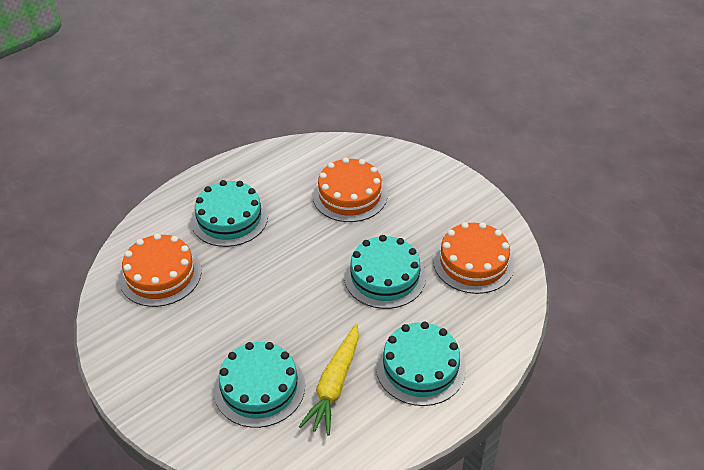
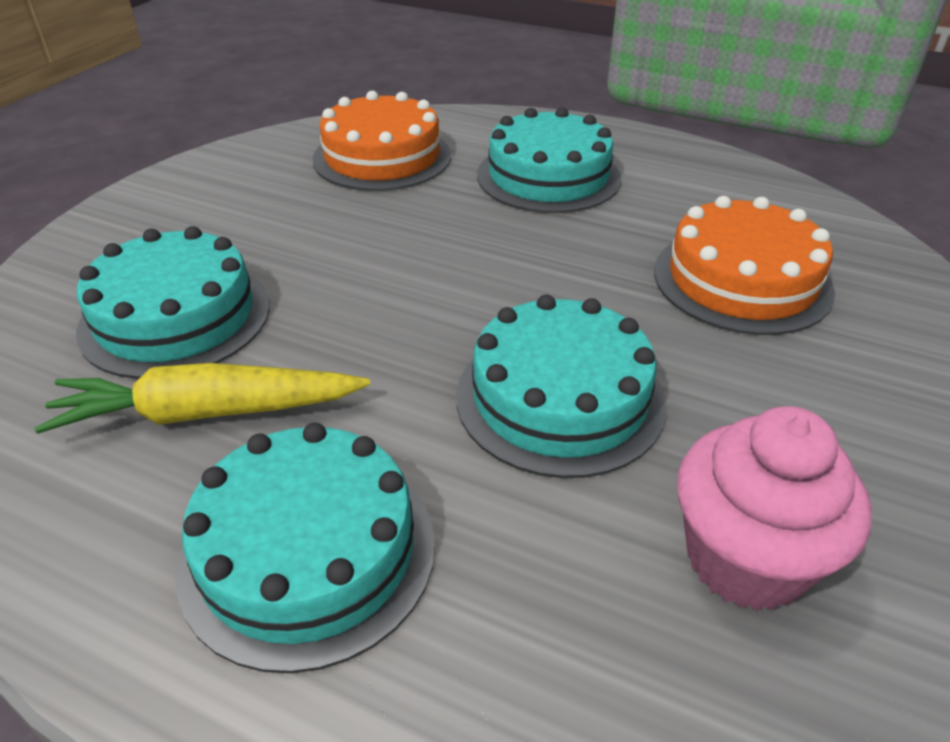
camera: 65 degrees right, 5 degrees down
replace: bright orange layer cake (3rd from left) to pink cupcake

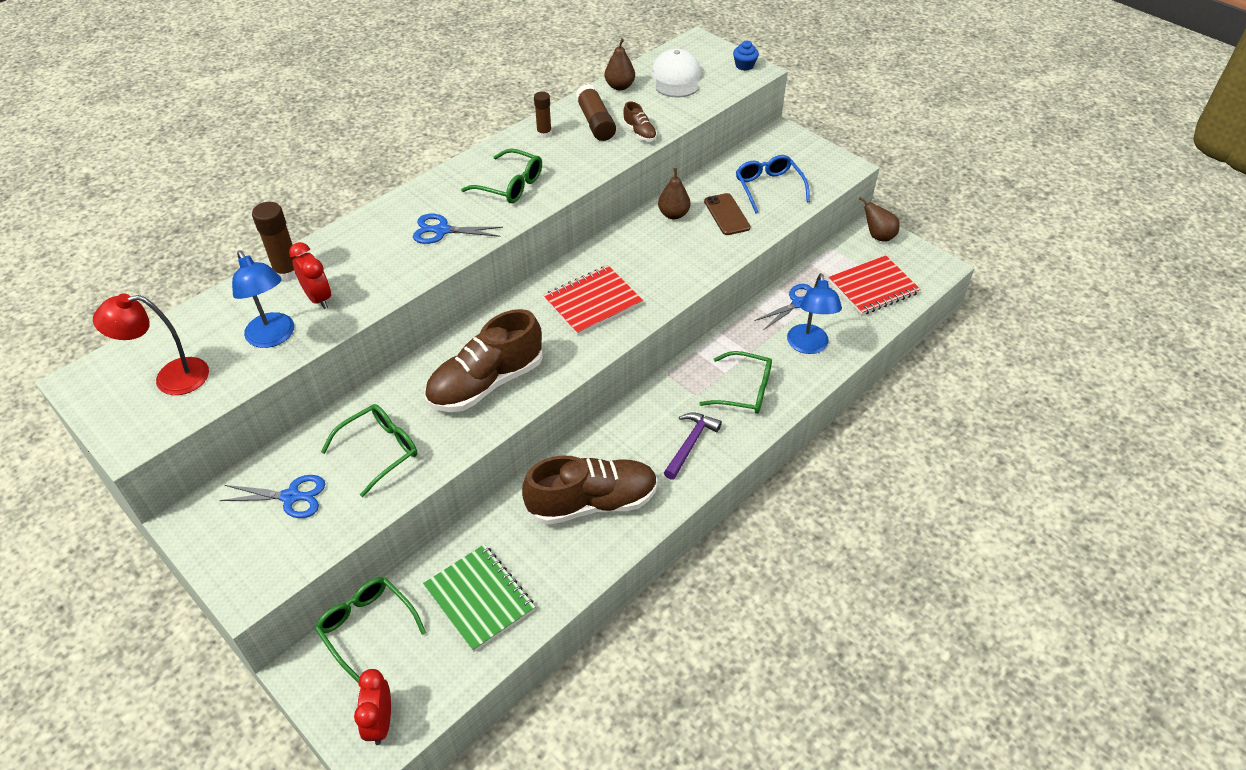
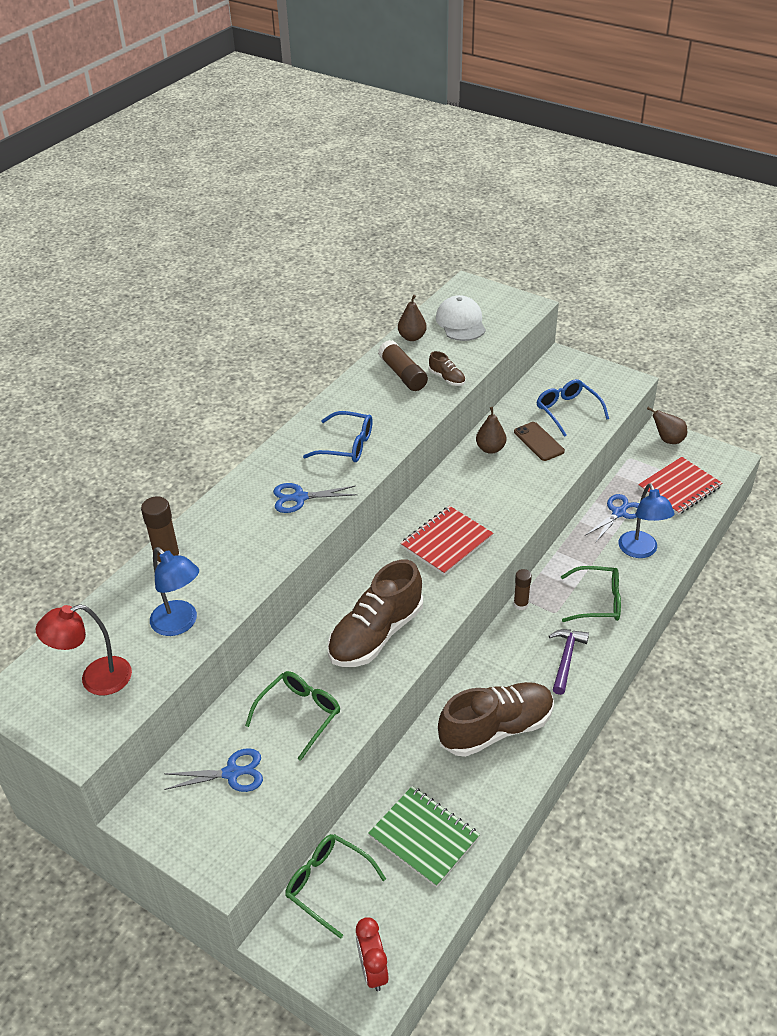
camera: 10 degrees left, 5 degrees down
delete: scarlet clock (1st from left); royal blue cupcake
move: brown glue stick (2nd from left in the first image) to brown glue stick (3rd from left)
recolor: green spectacles (3rd from left) to royal blue spectacles (1st from left)

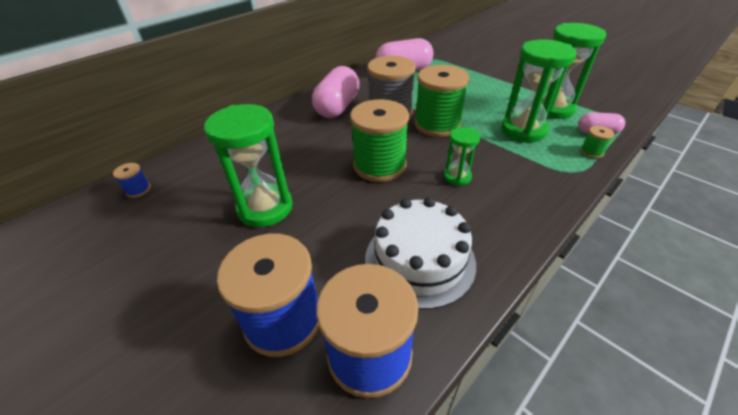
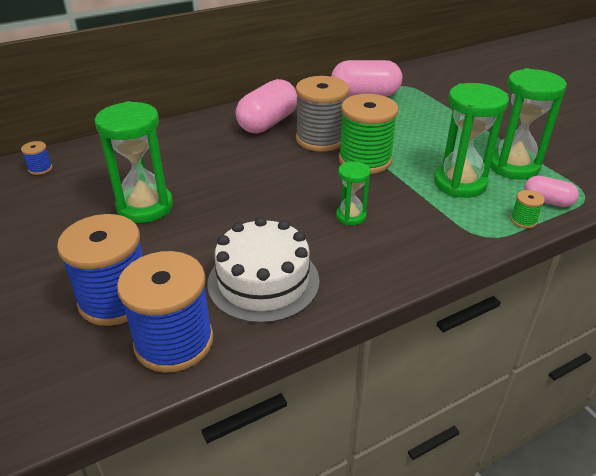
camera: 15 degrees right, 5 degrees down
delete: green bobbin (1st from left)

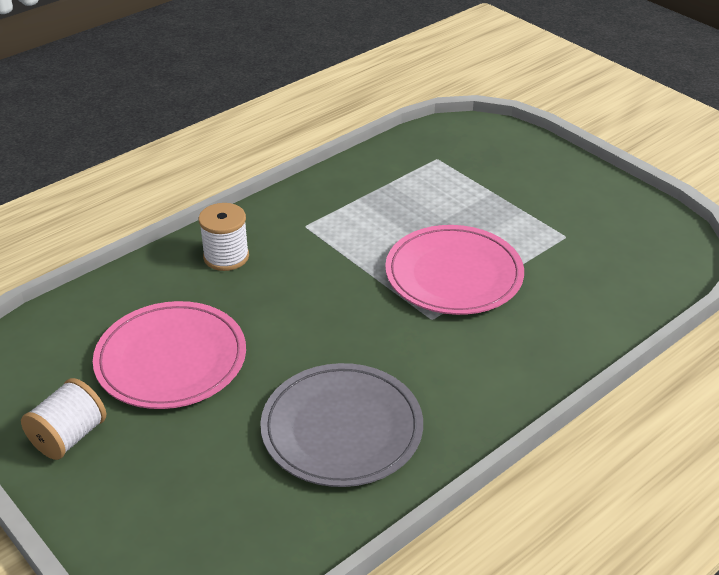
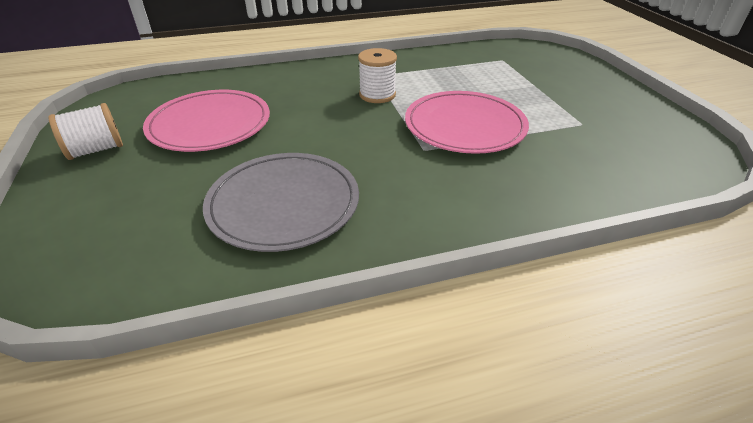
camera: 25 degrees right, 0 degrees up
move: pure white bobbin (2nd from left)

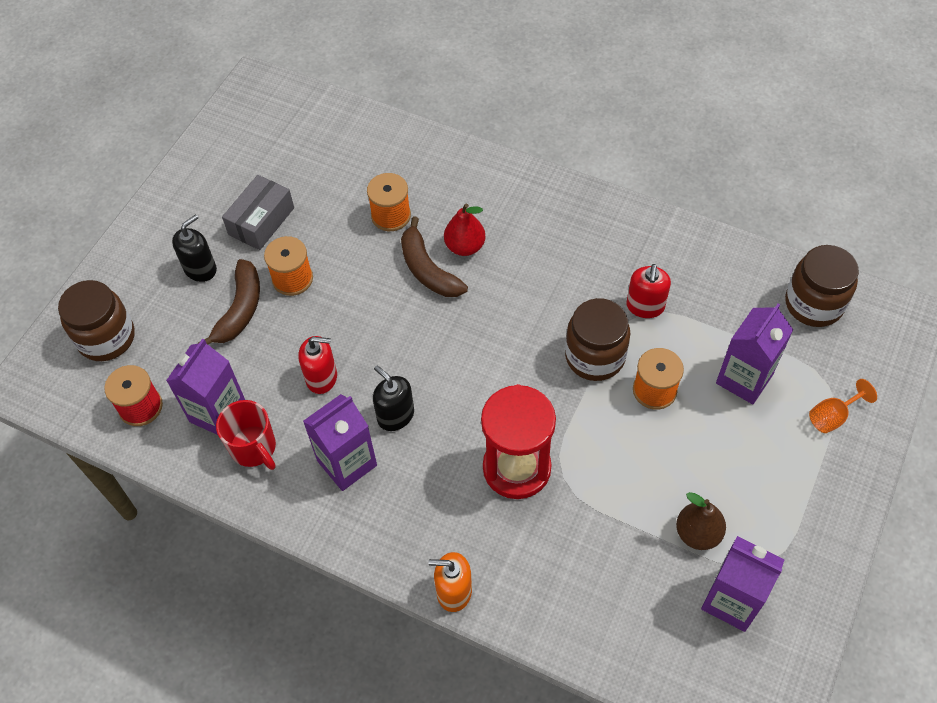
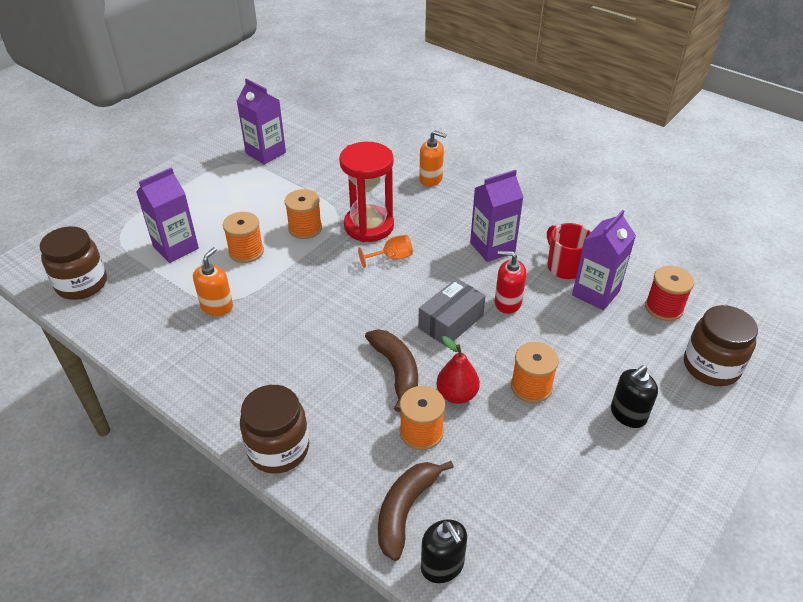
camera: 170 degrees left, 15 degrees down
delete: brown pear
insert: bright orange bobbin (2nd from left)
move: brown jam jar (2nd from left); bright orange wine glass; brown banana (1st from left in the first image) to brown banana (2nd from left); ash-grey parcel; black soap dispenser (2nd from left in the first image) to black soap dispenser (1st from left); scarlet pear
recolor: scarlet soap dispenser (2nd from left) to bright orange soap dispenser (1st from left)

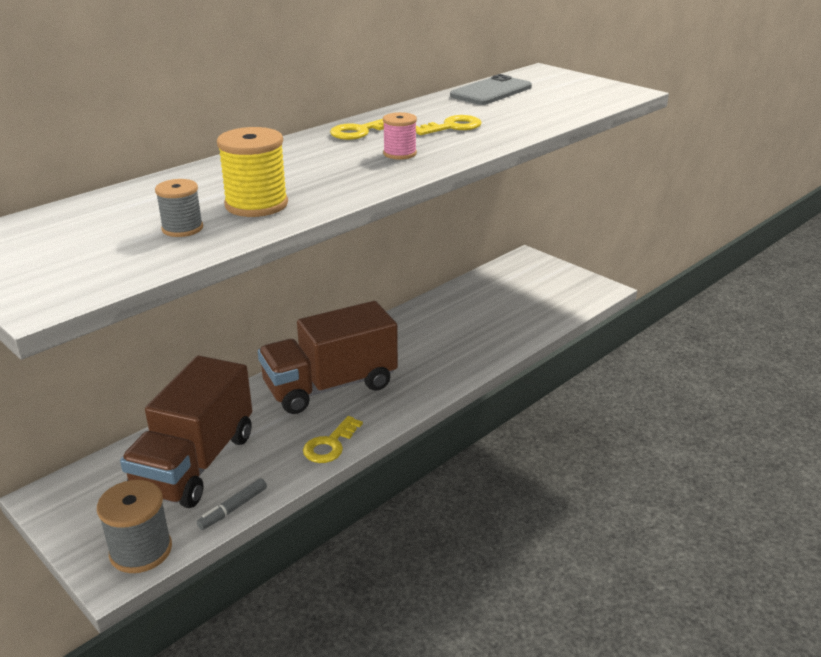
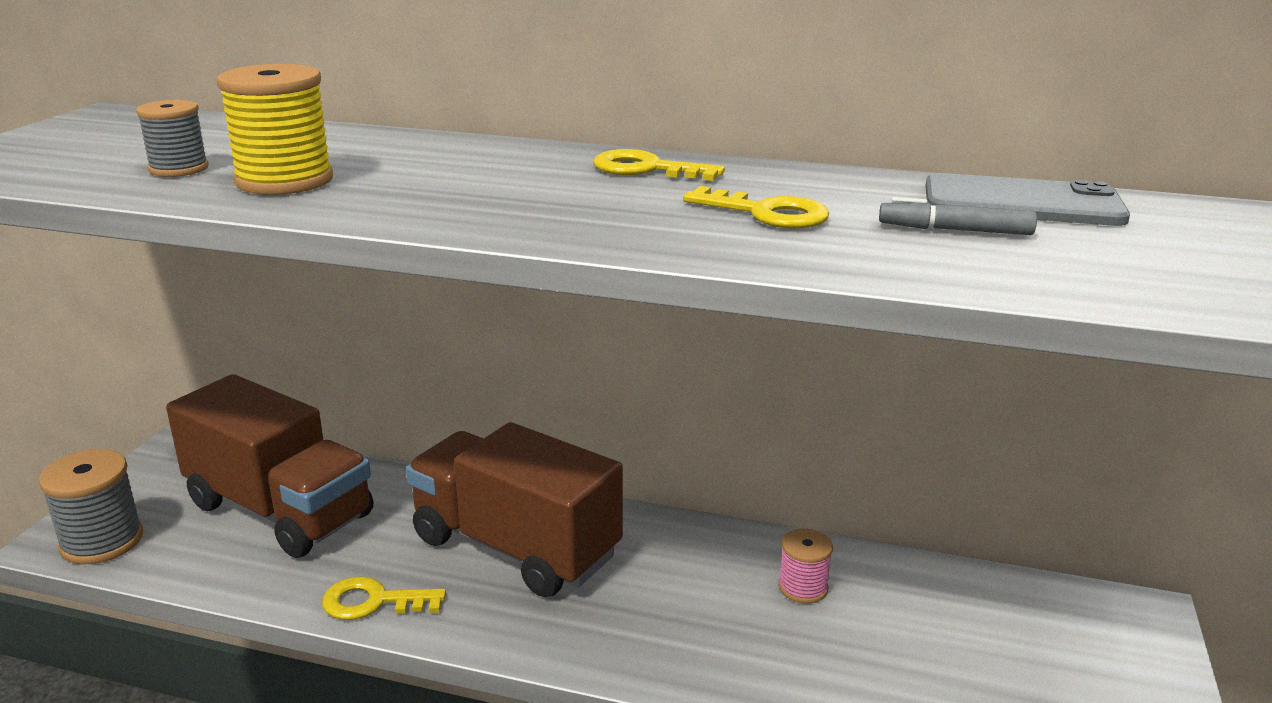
camera: 60 degrees right, 5 degrees down
move: pink bobbin; ash-grey marker pen
rotate: brown lorry (1st from left) 135 degrees counterclockwise

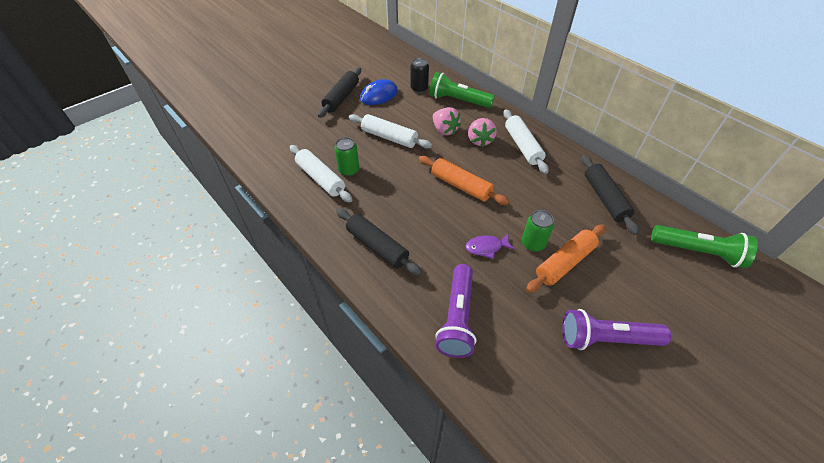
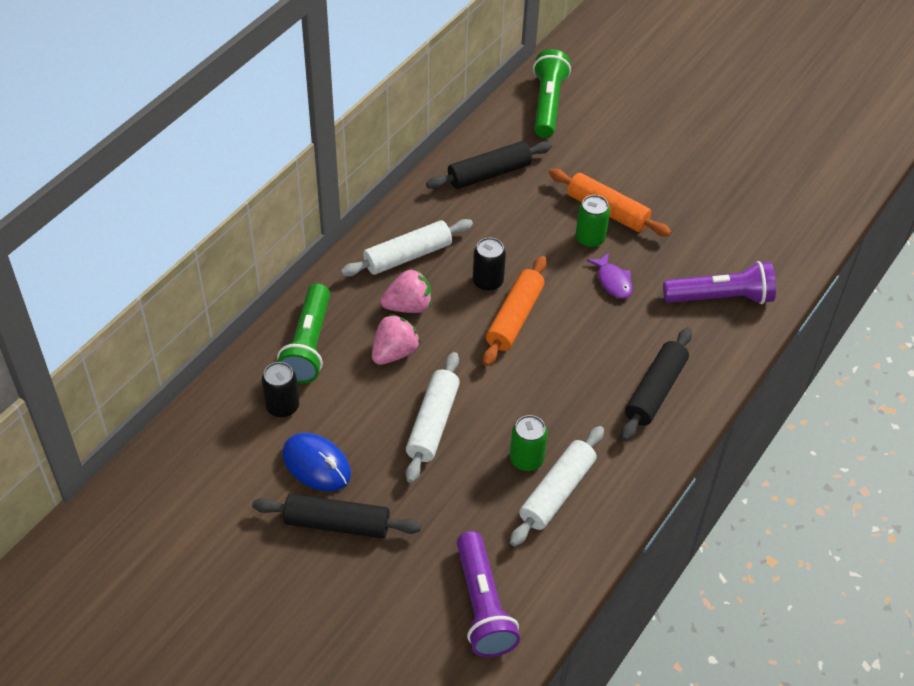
camera: 105 degrees left, 0 degrees up
insert: black can (2nd from left)
move: violet flashlight (2nd from left in the first image) to violet flashlight (1st from left)

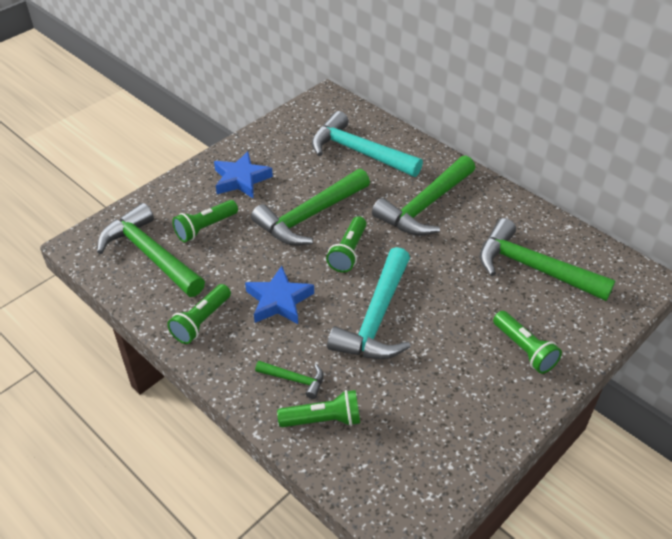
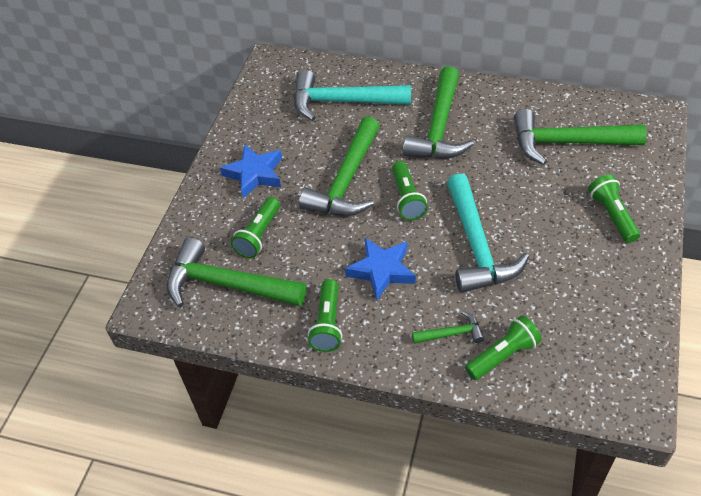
camera: 25 degrees left, 5 degrees up
rotate: green flashlight (5th from left) 135 degrees counterclockwise

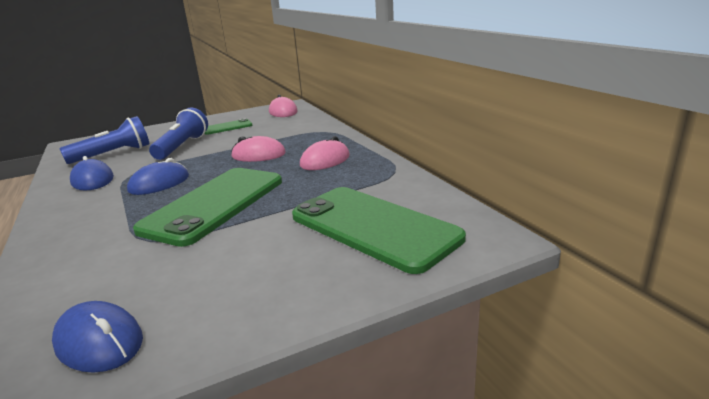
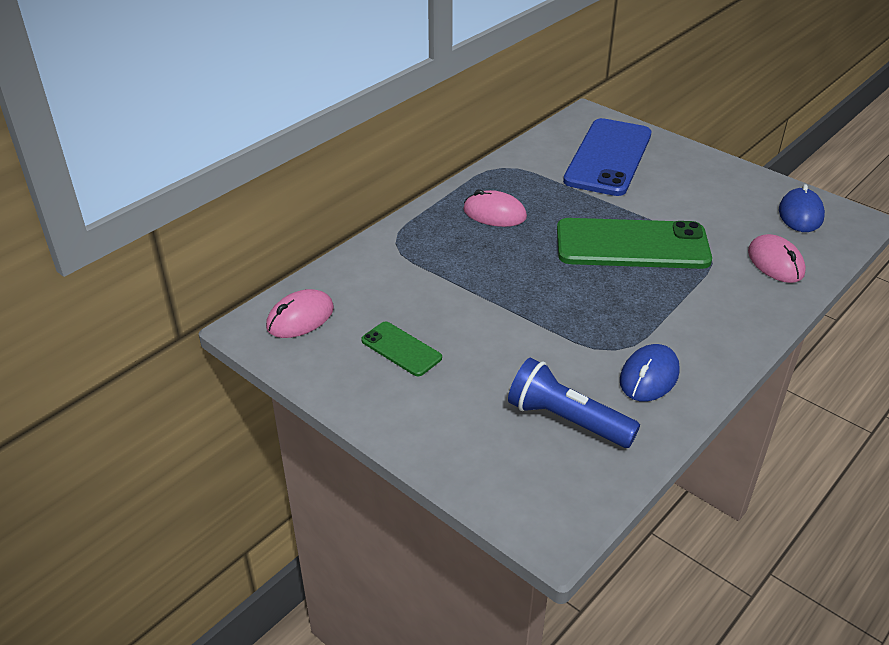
camera: 115 degrees left, 15 degrees up
delete: royal blue computer mouse (3rd from left); royal blue flashlight (2nd from left)
move: pink computer mouse (1st from left in the first image) to pink computer mouse (3rd from left)
recolor: green mobile phone (3rd from left) to royal blue mobile phone

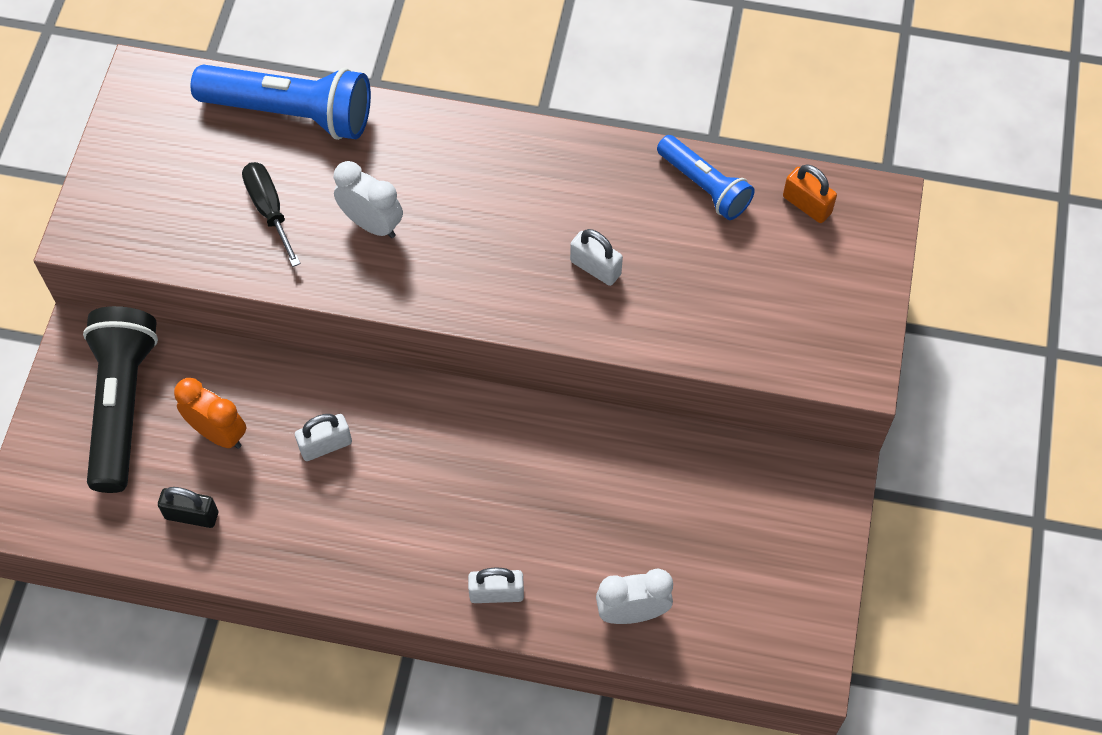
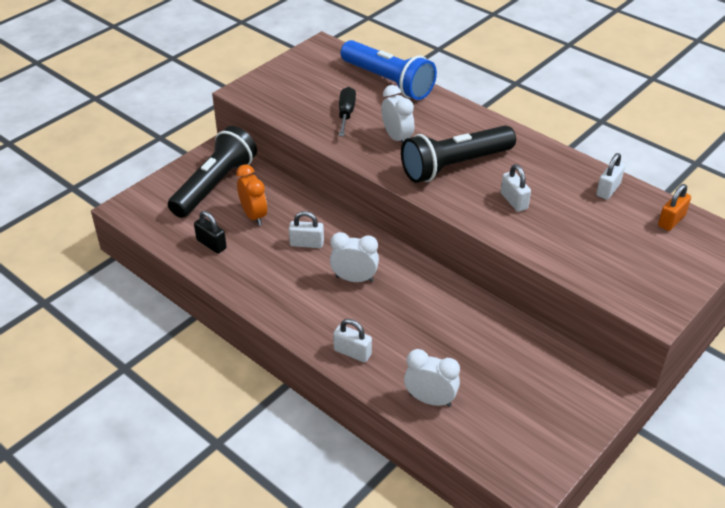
camera: 30 degrees right, 20 degrees down
insert: pure white clock (1st from left); black flashlight (2nd from left)
replace: royal blue flashlight (2nd from left) to pure white lock (4th from left)
rotate: bright orange lock 60 degrees clockwise

